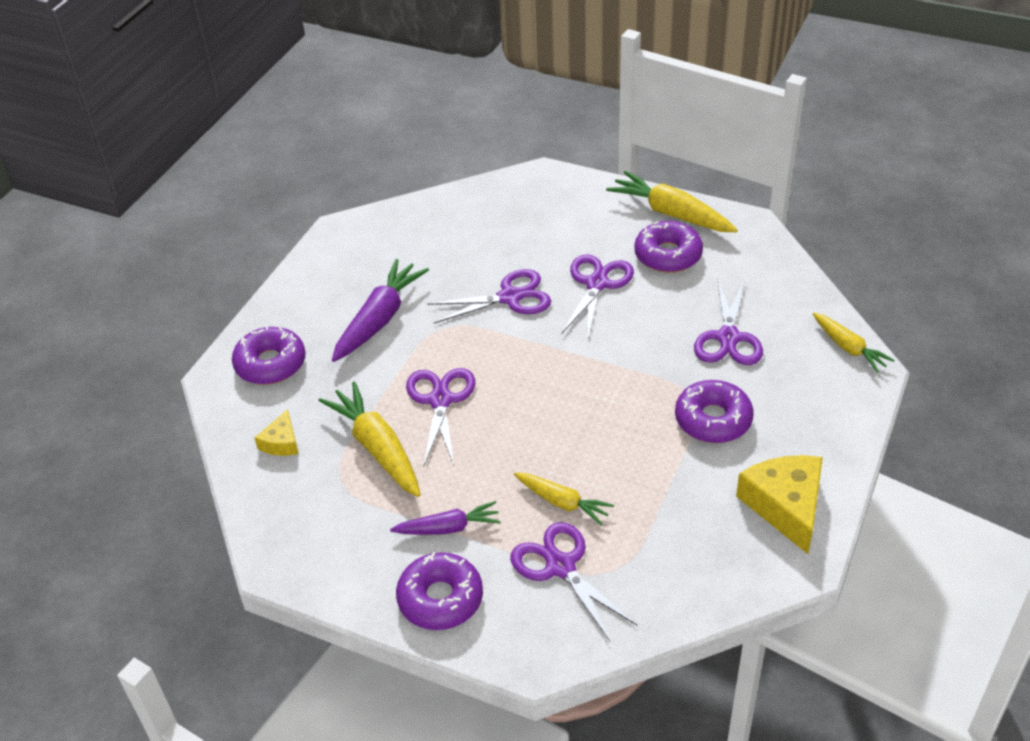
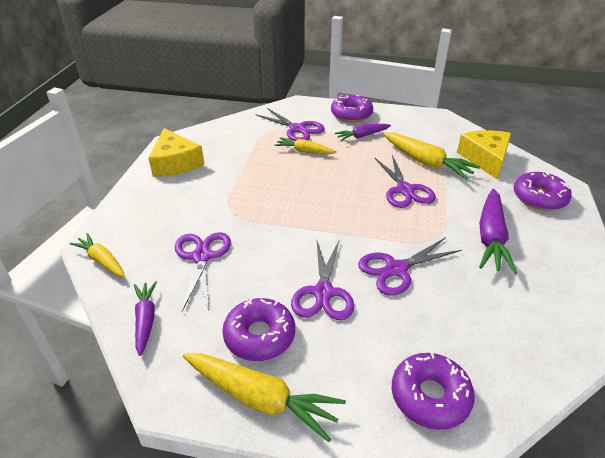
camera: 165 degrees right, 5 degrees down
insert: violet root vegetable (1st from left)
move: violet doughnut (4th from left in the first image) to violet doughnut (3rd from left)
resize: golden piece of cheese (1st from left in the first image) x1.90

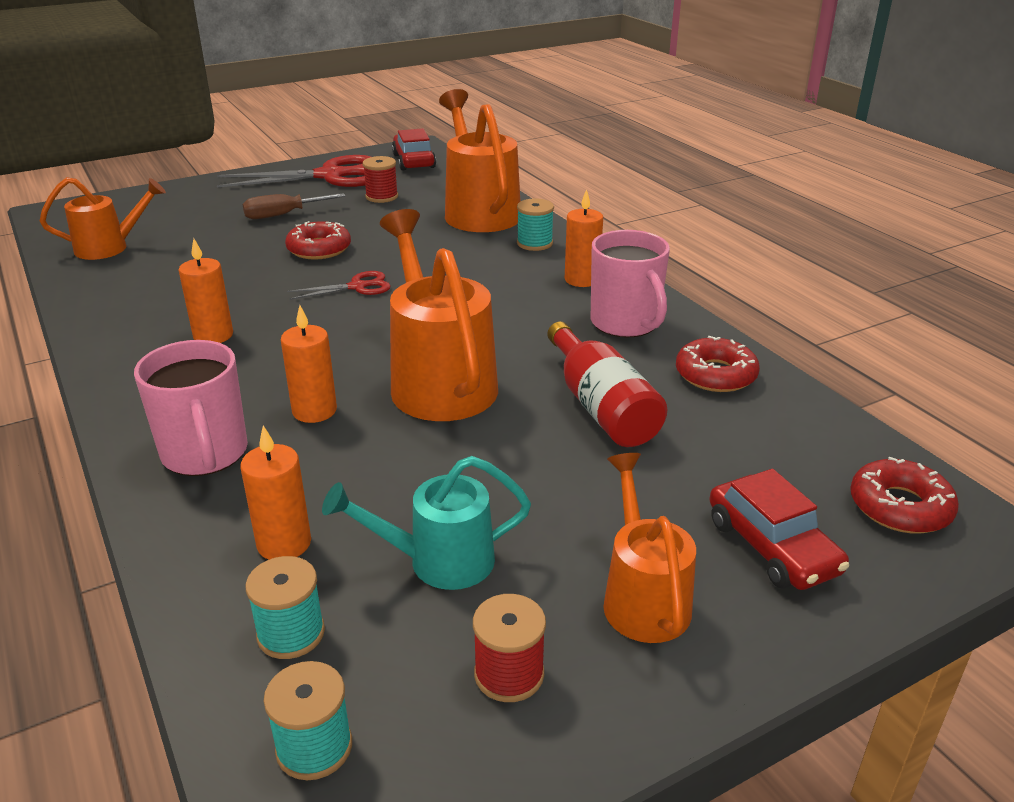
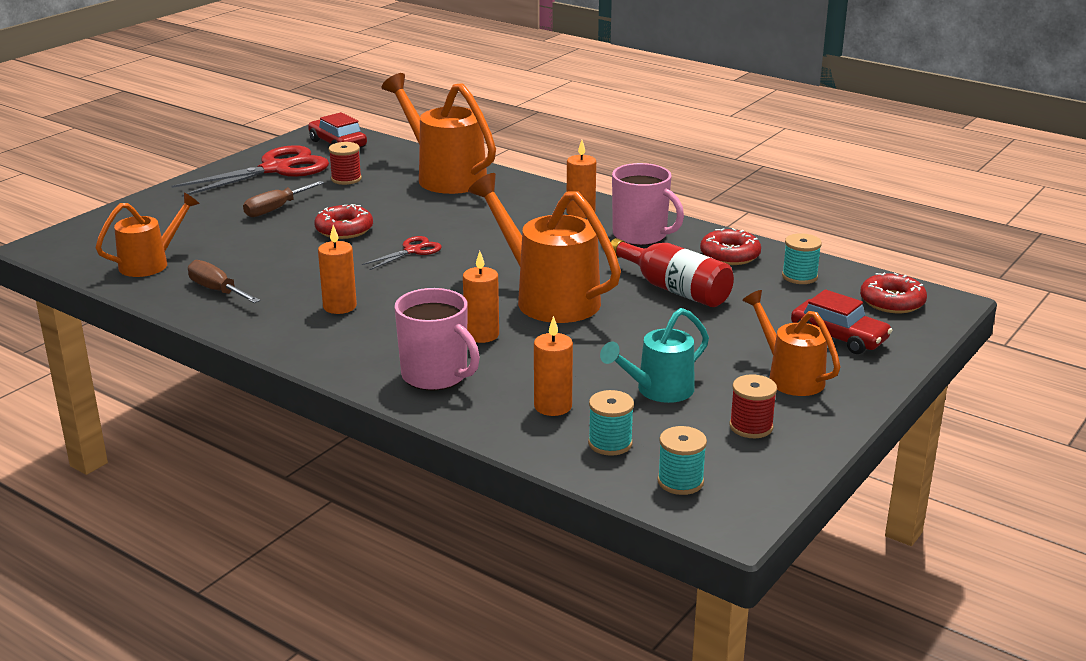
camera: 25 degrees left, 5 degrees down
insert: brown flat screwdriver (1st from left)
move: aqua bobbin (3rd from left)

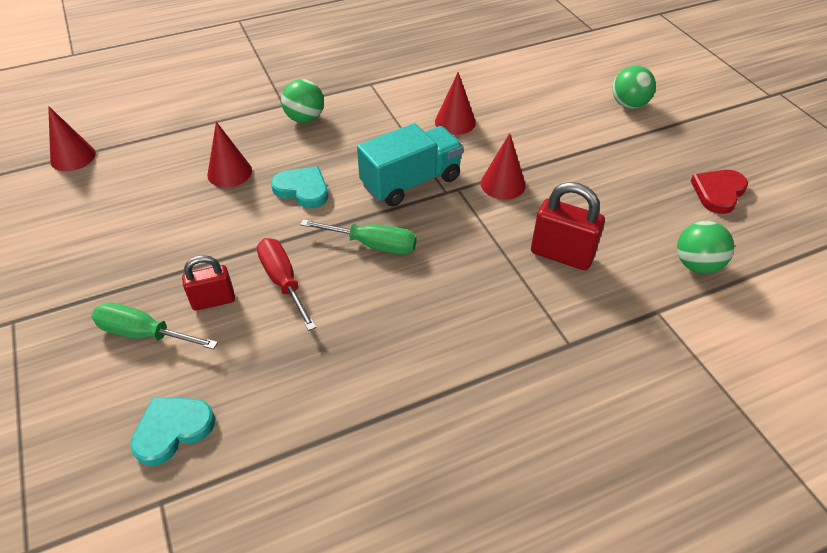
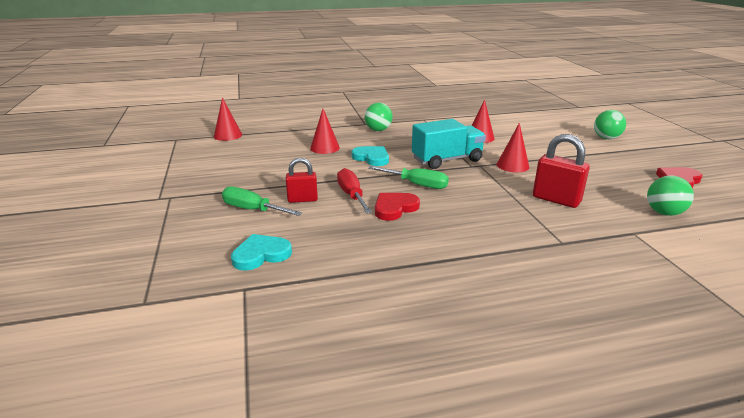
camera: 10 degrees right, 20 degrees down
insert: scarlet heart (1st from left)

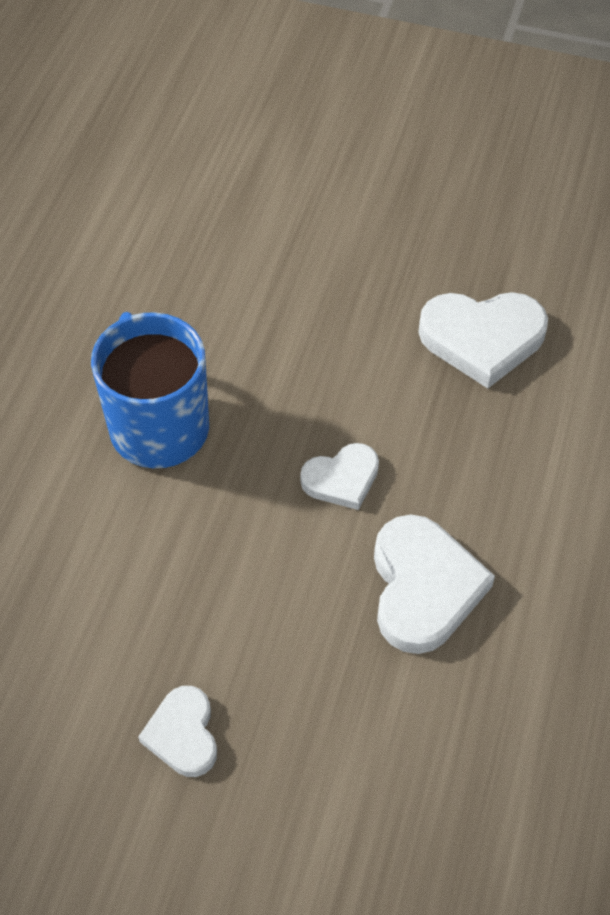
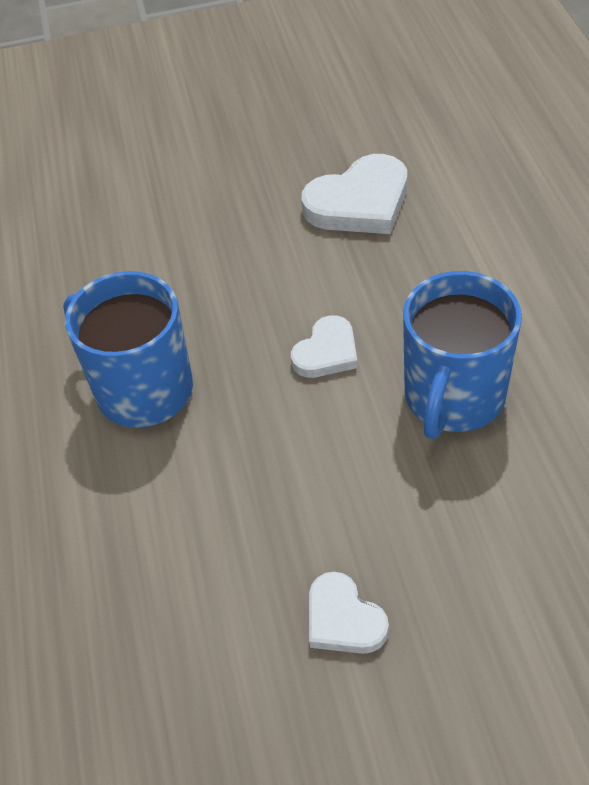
camera: 25 degrees left, 5 degrees down
replace: pure white heart (3rd from left) to royal blue mug (2nd from left)

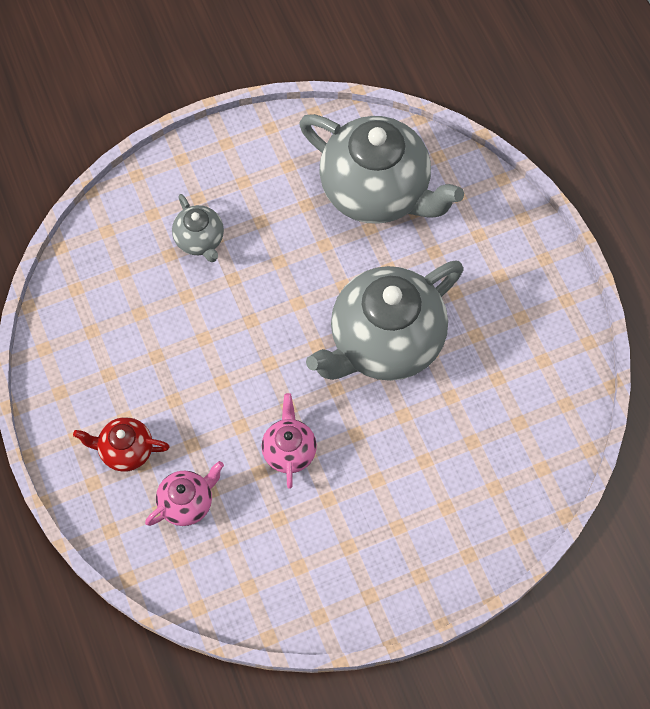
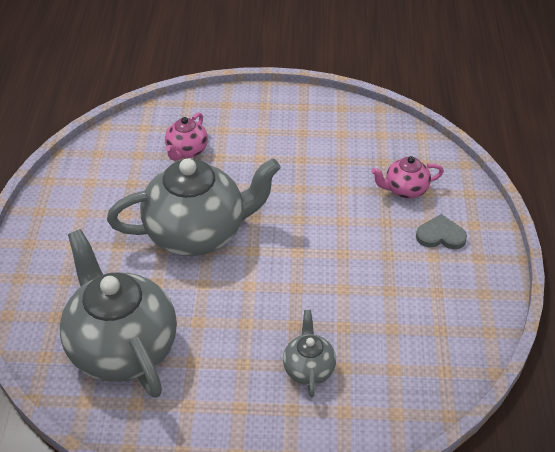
camera: 155 degrees left, 20 degrees down
move: pink tea pot (2nd from left in the first image) to pink tea pot (1st from left)
replace: scarlet tea pot to ash-grey heart

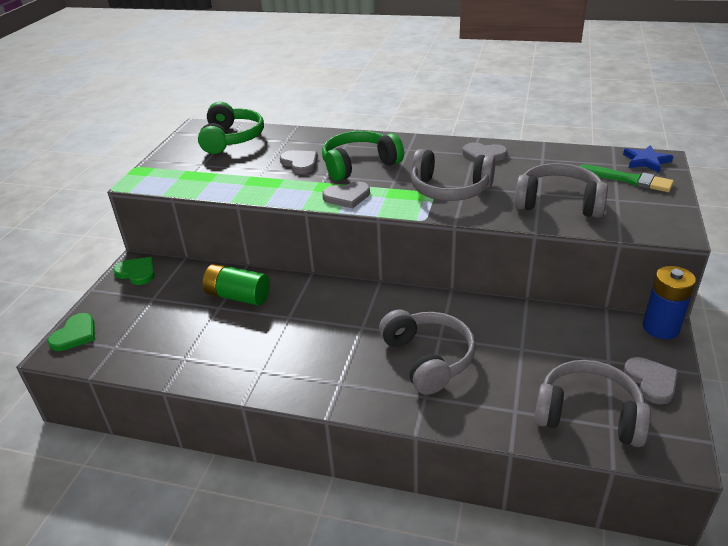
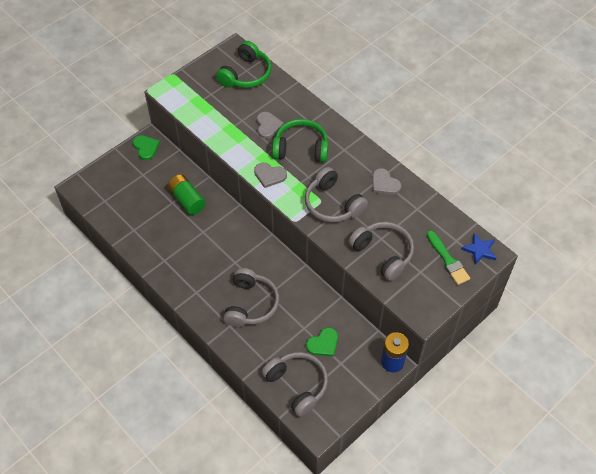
camera: 30 degrees right, 20 degrees up
delete: ash-grey heart (4th from left)
move: green heart (1st from left in the first image) to green heart (2nd from left)

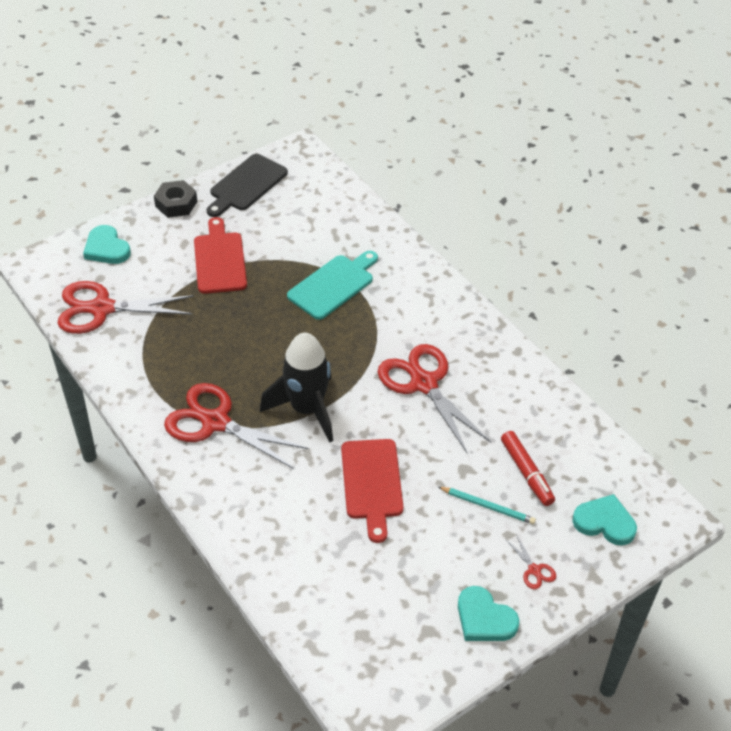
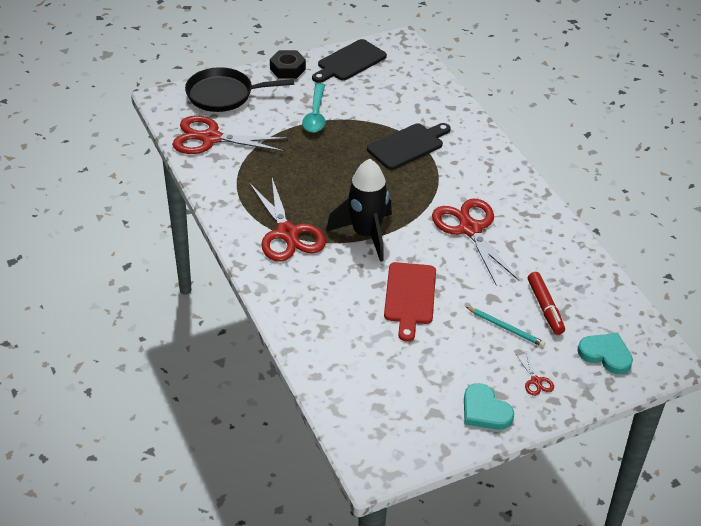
camera: 10 degrees right, 5 degrees down
replace: aqua heart (1st from left) to black pan; scarlet cutting board (1st from left) to aqua spoon
recolor: aqua cutting board to black cutting board (2nd from left)
rotate: scarlet scissors (2nd from left) 150 degrees counterclockwise

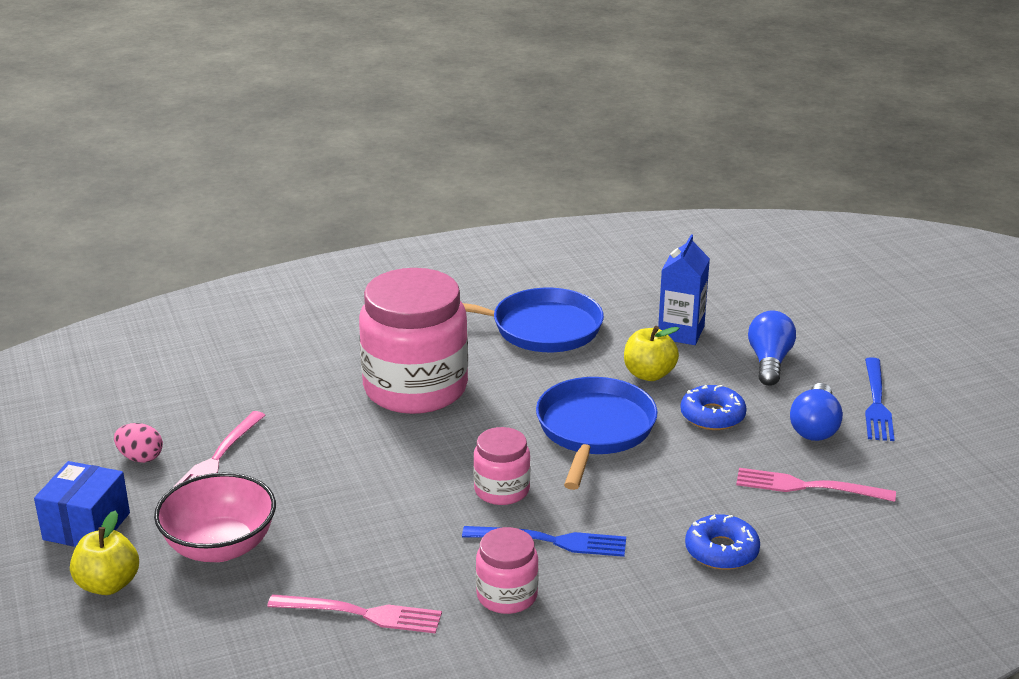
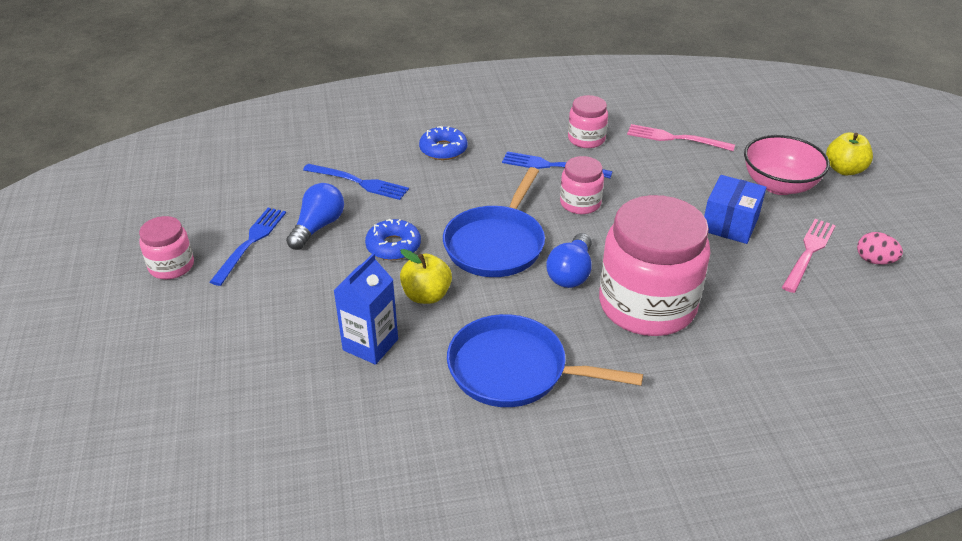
camera: 170 degrees left, 10 degrees up
insert: pink jam jar (1st from left)
move: royal blue lightbulb (1st from left in the first image) to royal blue lightbulb (2nd from left); royal blue parcel
recolor: pink table fork (3rd from left) to royal blue table fork (2nd from left)

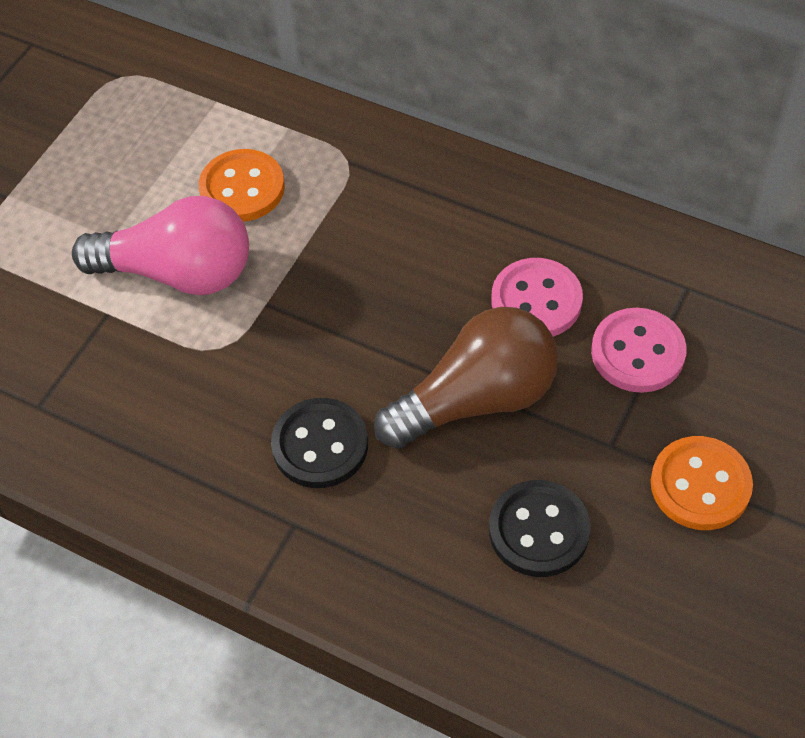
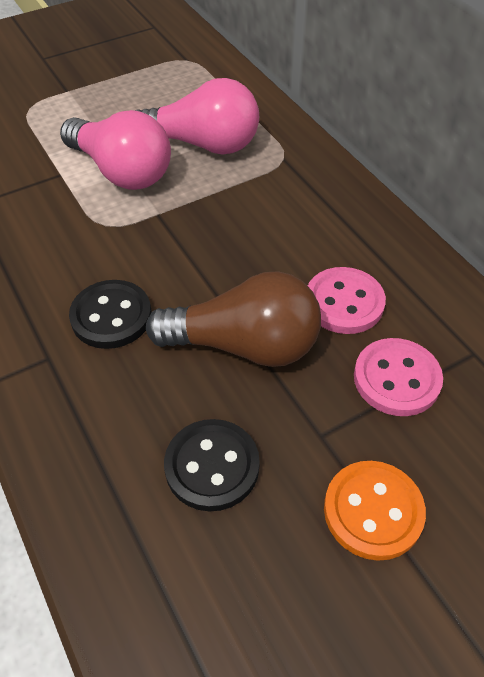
camera: 30 degrees right, 5 degrees down
replace: bright orange button (1st from left) to pink lightbulb (2nd from left)

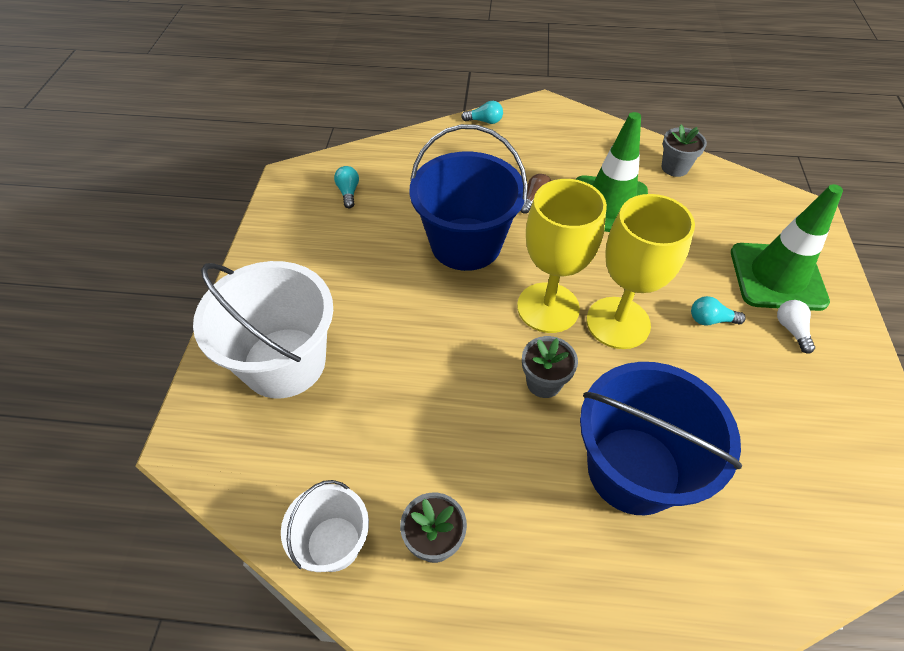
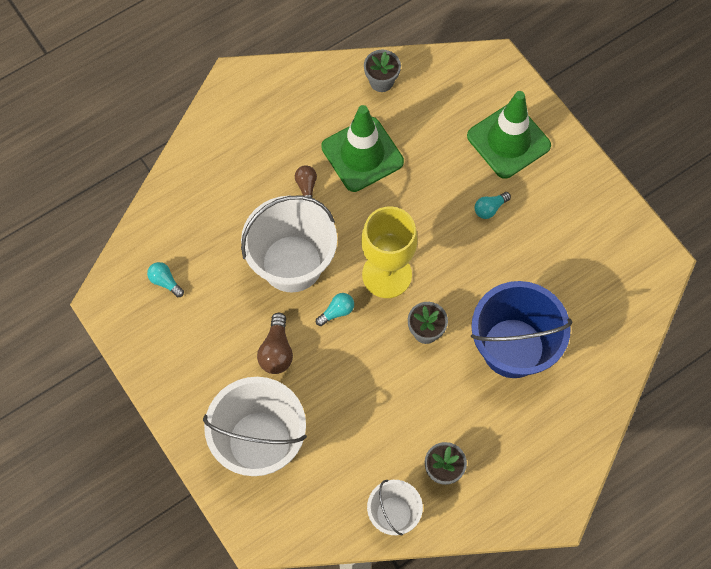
camera: 40 degrees left, 15 degrees up
delete: golden wine glass (2nd from left); pure white lightbulb
insert: brown lightbulb (1st from left)
move: aqua lightbulb (2nd from left)
recolor: royal blue pail (1st from left) to pure white pail (2nd from left)

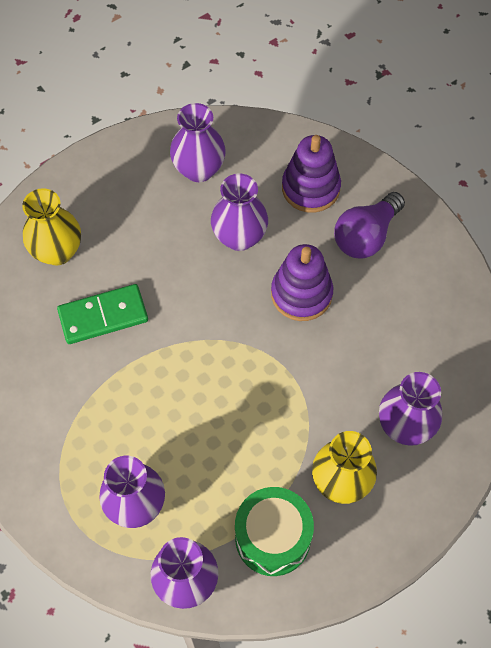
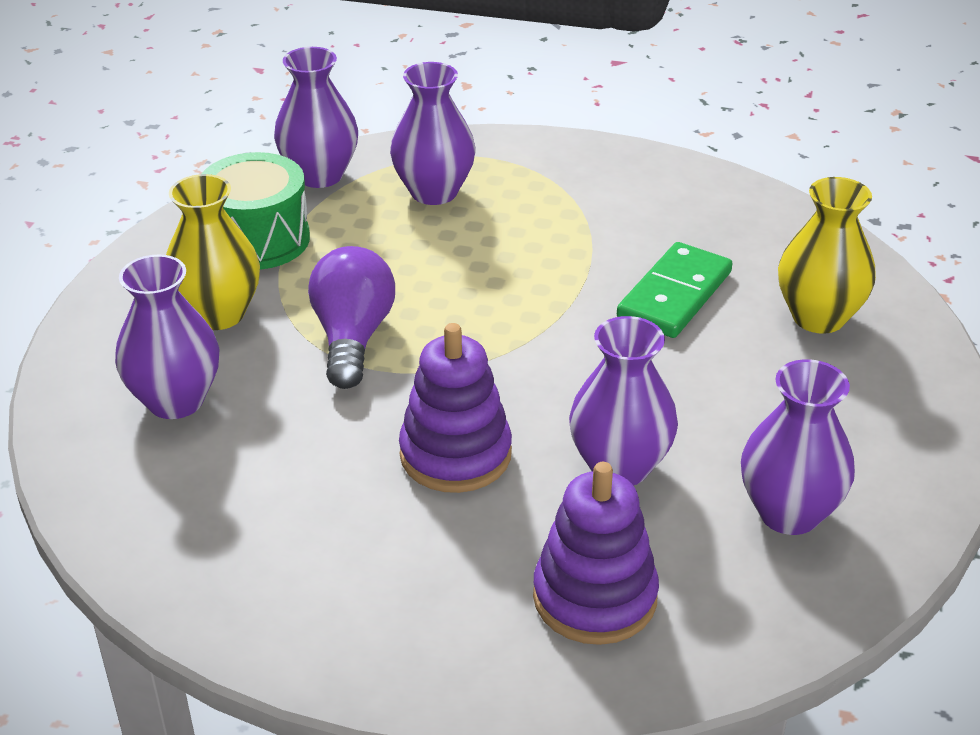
camera: 140 degrees right, 25 degrees down
move: violet lightbulb

